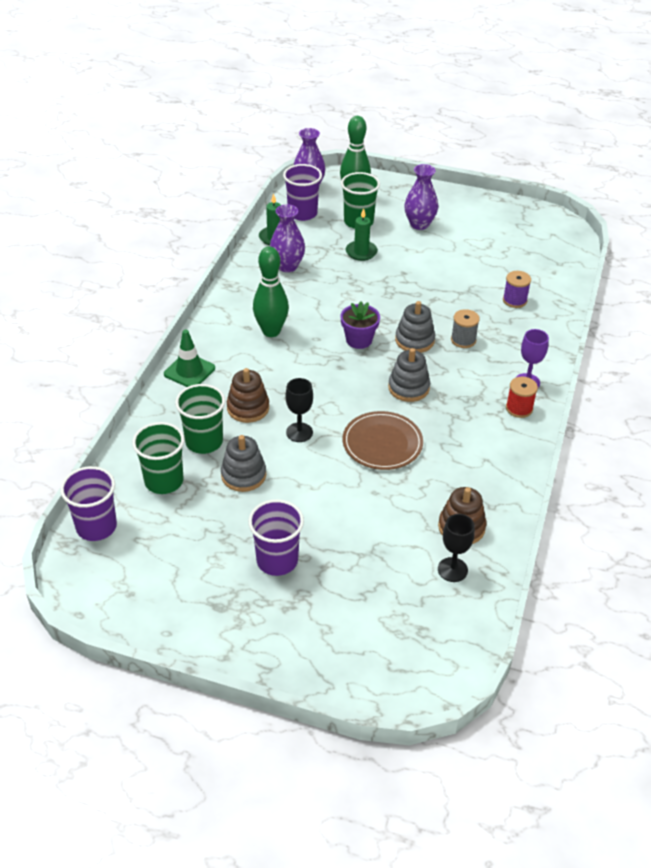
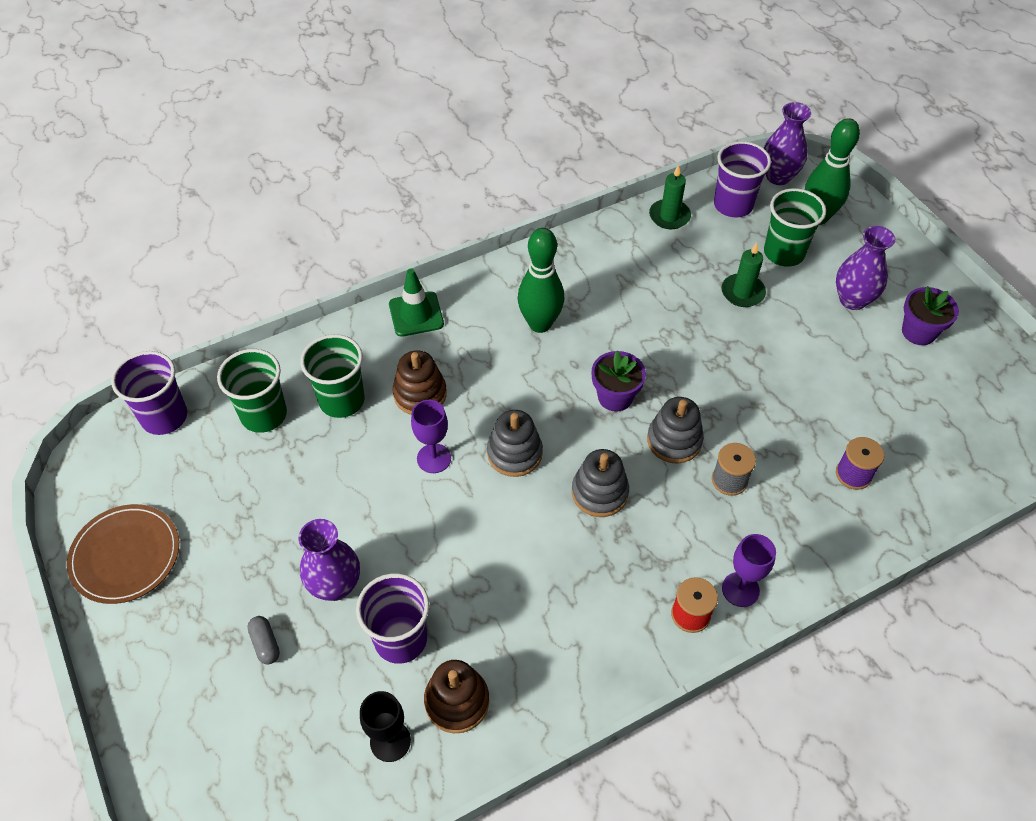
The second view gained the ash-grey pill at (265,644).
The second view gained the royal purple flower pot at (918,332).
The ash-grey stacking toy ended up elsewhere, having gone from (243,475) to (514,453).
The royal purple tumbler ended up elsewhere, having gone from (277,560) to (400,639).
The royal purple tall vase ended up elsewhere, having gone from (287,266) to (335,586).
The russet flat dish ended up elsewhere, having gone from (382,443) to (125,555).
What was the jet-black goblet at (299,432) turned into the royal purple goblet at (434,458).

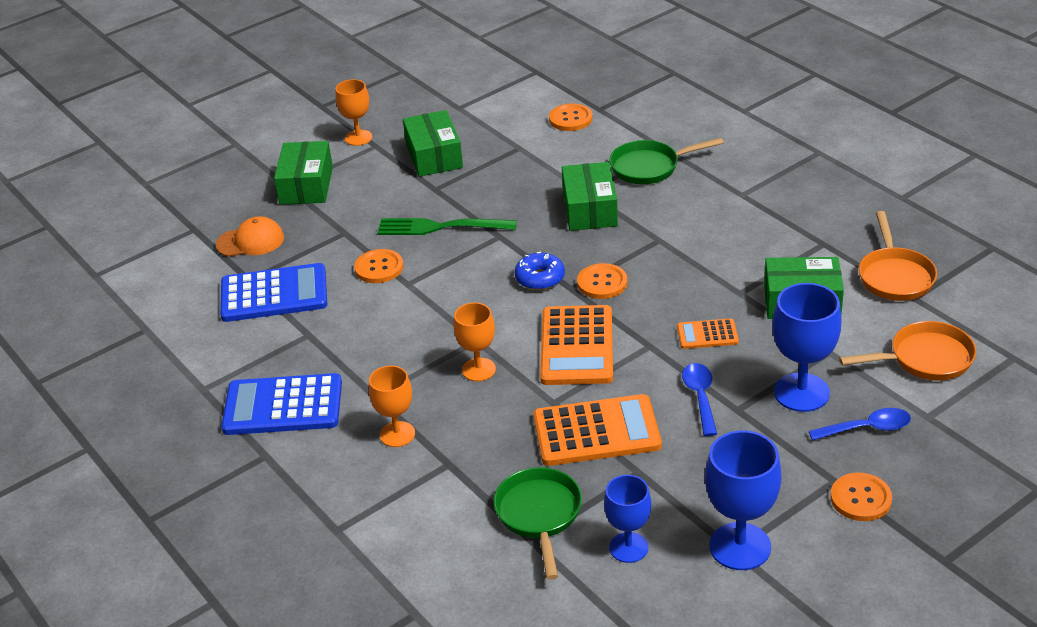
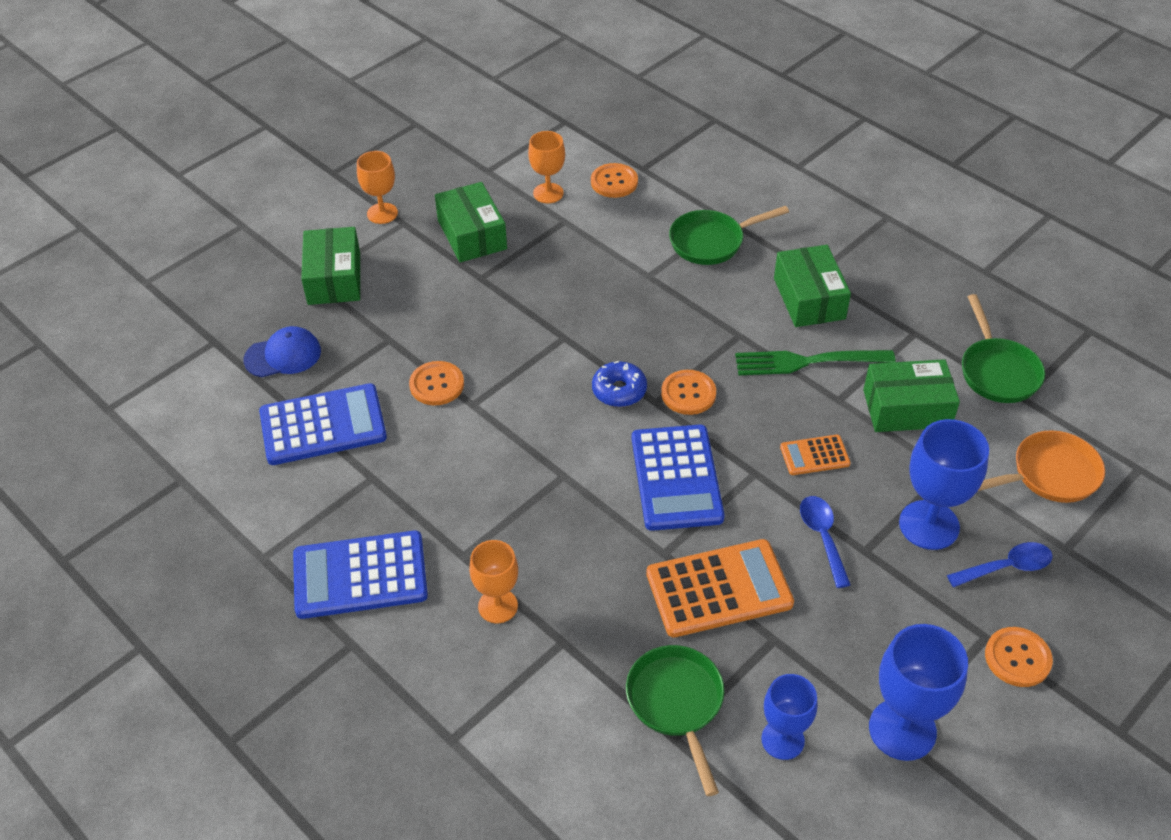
The green fork ended up elsewhere, having gone from (441,227) to (807,362).
The orange-coloured goblet ended up elsewhere, having gone from (478,370) to (548,193).
The green package ended up elsewhere, having gone from (590,209) to (809,298).
What was the orange-coloured baseball cap at (250,241) turned into the cobalt baseball cap at (283,355).
What was the orange-coloured pocket calculator at (577,346) turned into the cobalt pocket calculator at (676,478).
What was the orange-coloured frying pan at (895,276) turned into the green frying pan at (997,371).

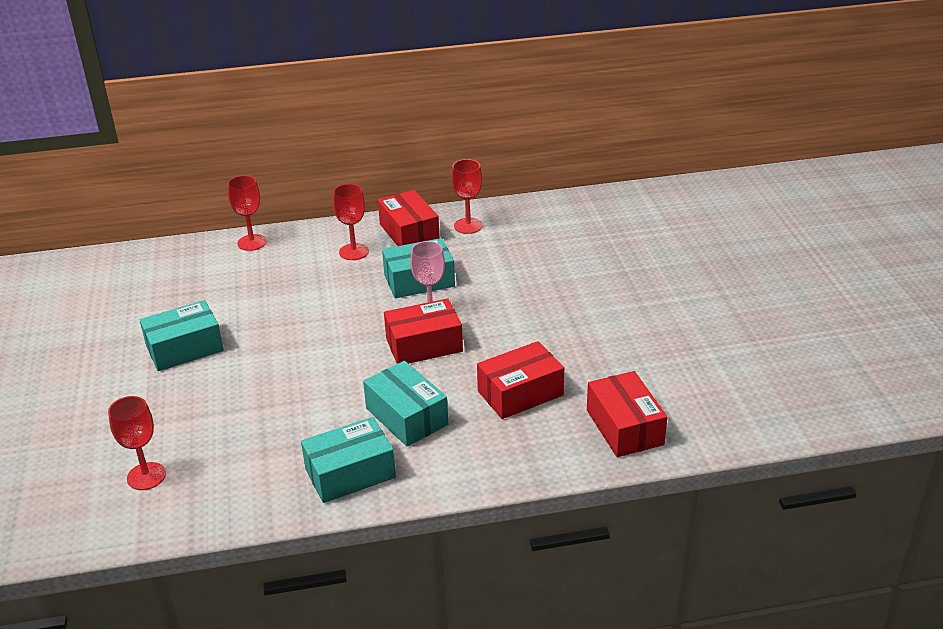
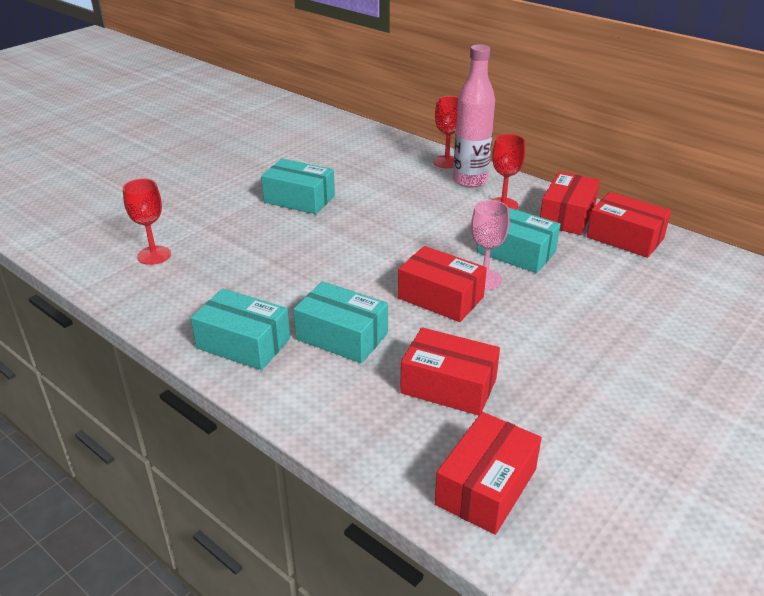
The second view gained the pink drink bottle at (470,180).
Where the scarlet goblet stood at (468,226), the scarlet package came to stand at (625,238).
The aqua package at (406,416) ended up facing another way, 75 degrees counterclockwise from before.

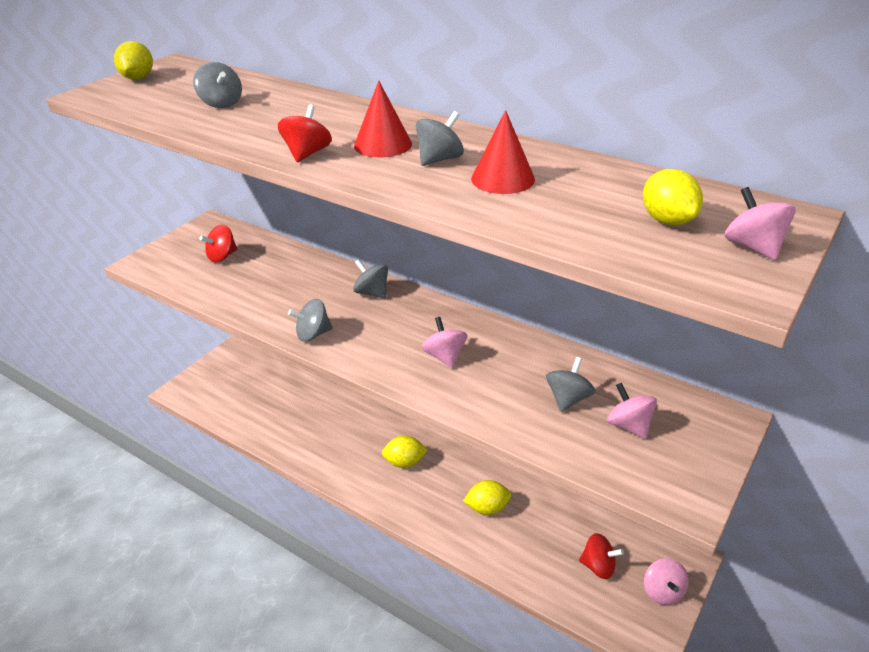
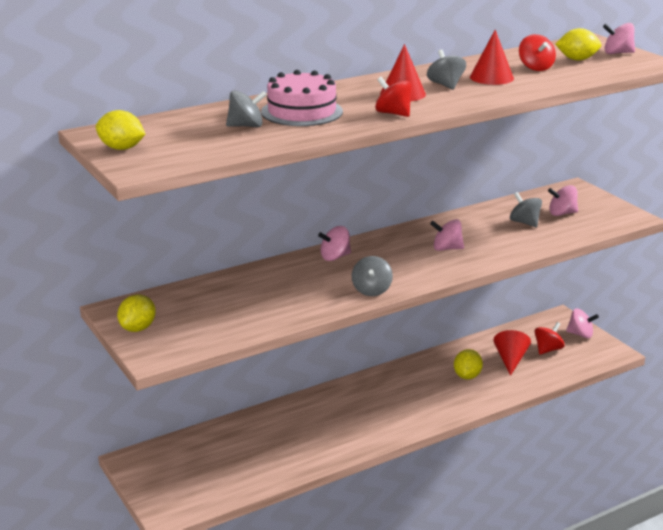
The second view gained the pink layer cake at (302,112).
The second view gained the scarlet cone at (510,360).
The scarlet toy top ended up elsewhere, having gone from (222,256) to (535,68).
The golden citrus fruit ended up elsewhere, having gone from (404,462) to (138,328).
What was the ash-grey toy top at (372,293) turned into the pink toy top at (335,257).

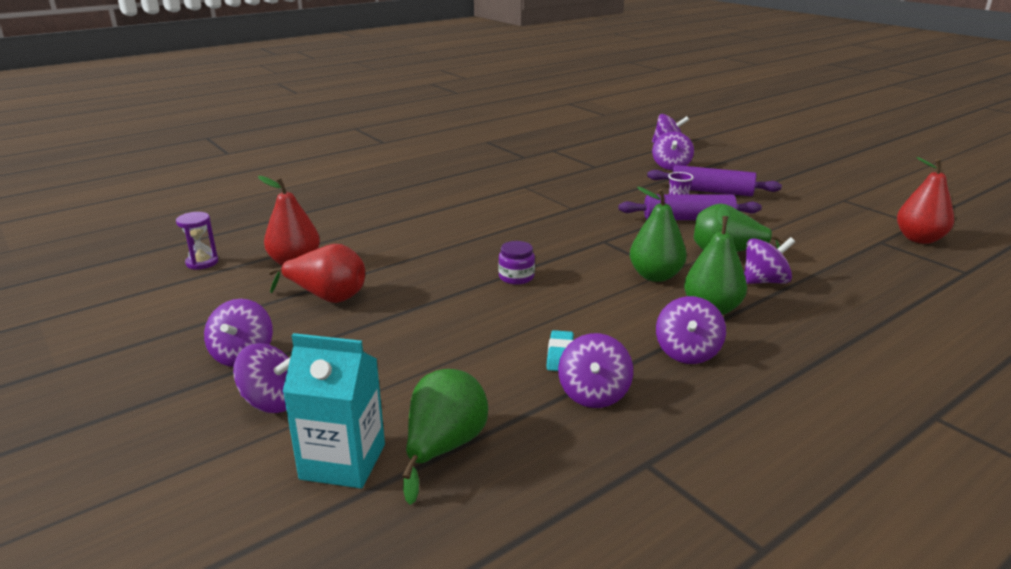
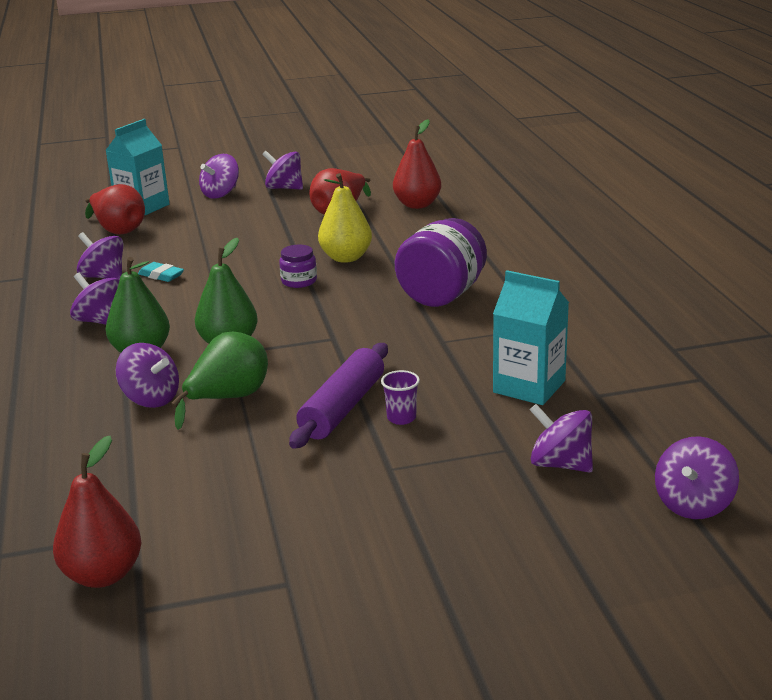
The second view lost the royal purple sand timer at (202,262).
The second view lost the royal purple rolling pin at (711,191).
The second view gained the golden toy pear at (346,258).
The second view gained the royal purple jar at (442,295).
The second view gained the aqua juice carton at (529,386).
What was the green toy pear at (444,447) turned into the scarlet toy pear at (118,230).
The royal purple toy top at (764,281) ended up facing another way, 60 degrees counterclockwise from before.

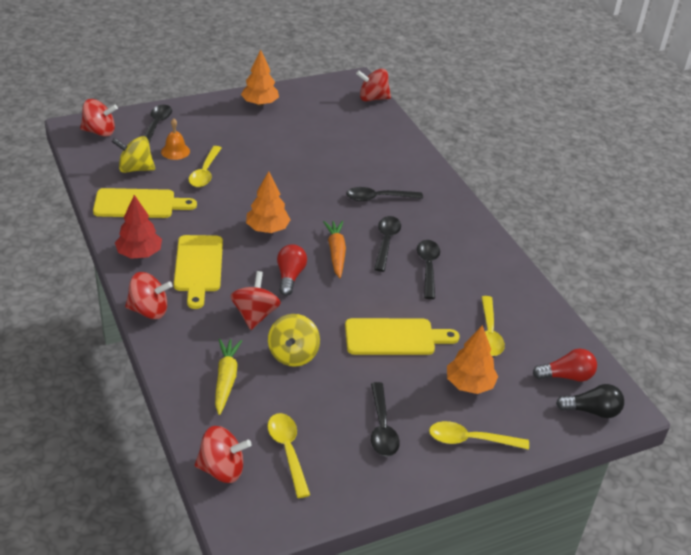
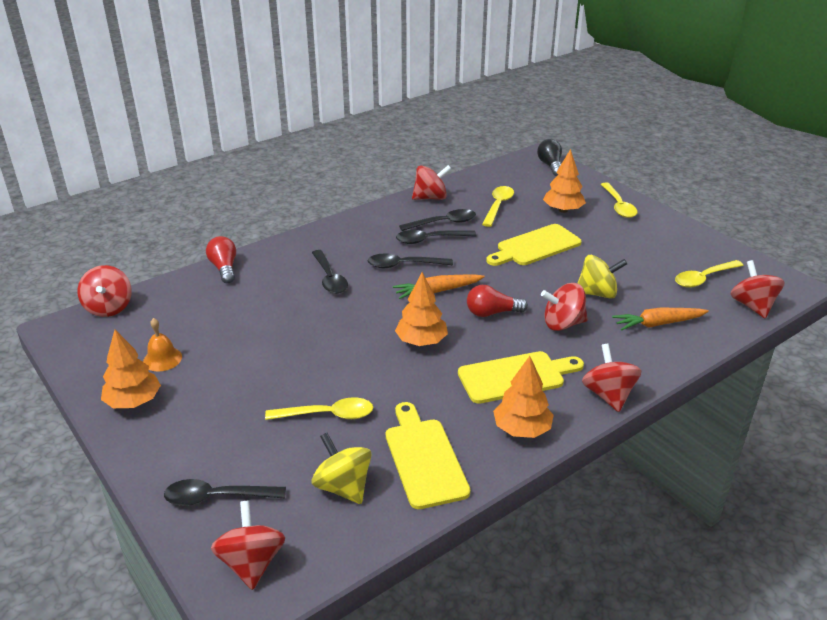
The second view gained the scarlet toy top at (430,198).
The orange-coloured school bell ended up elsewhere, having gone from (175,151) to (162,359).
The jet-black tablespoon ended up elsewhere, having gone from (382,427) to (443,223).
The scarlet bulb ended up elsewhere, having gone from (566,376) to (224,268).
What was the scarlet fir tree at (139,254) turned into the orange-coloured fir tree at (522,429).
What was the golden root vegetable at (226,379) turned into the orange-coloured root vegetable at (658,324).
The golden toy top at (135,169) ended up facing another way, 150 degrees clockwise from before.
The golden cutting board at (394,337) ended up facing another way, 105 degrees counterclockwise from before.
The golden tablespoon at (489,333) ended up facing another way, 60 degrees counterclockwise from before.

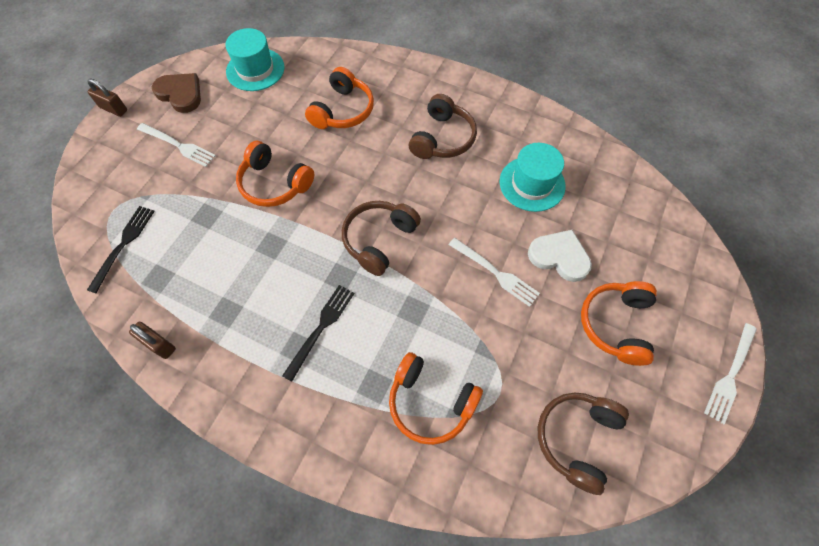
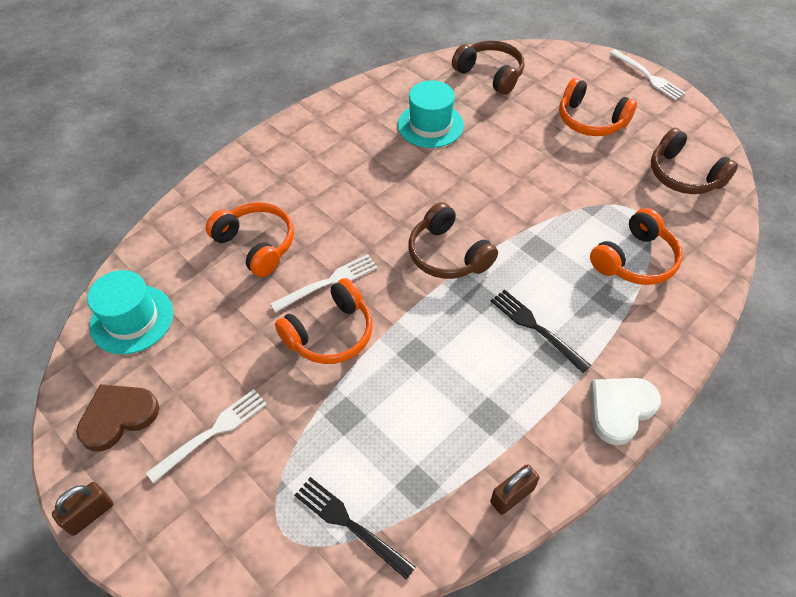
The russet headset ended up elsewhere, having gone from (442,138) to (490,74).
The snow-white fork ended up elsewhere, having gone from (496,273) to (329,282).
The snow-white heart shape ended up elsewhere, having gone from (559,257) to (620,409).

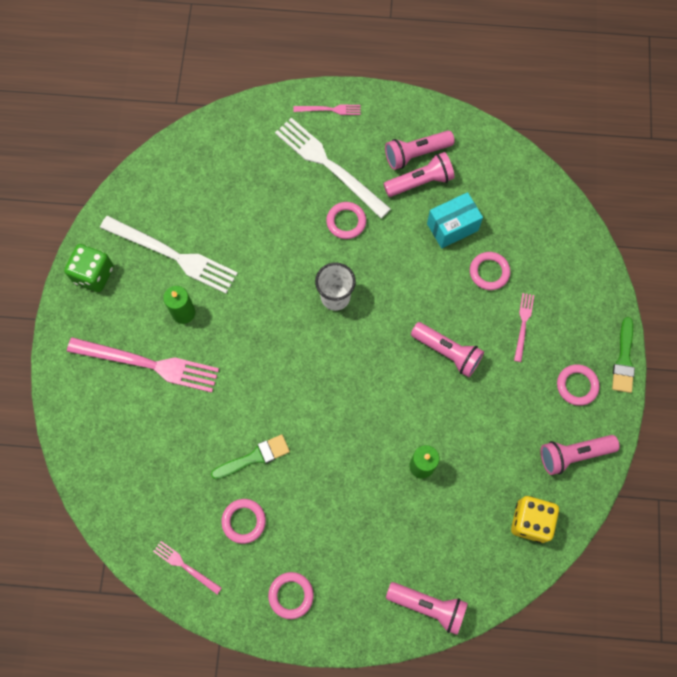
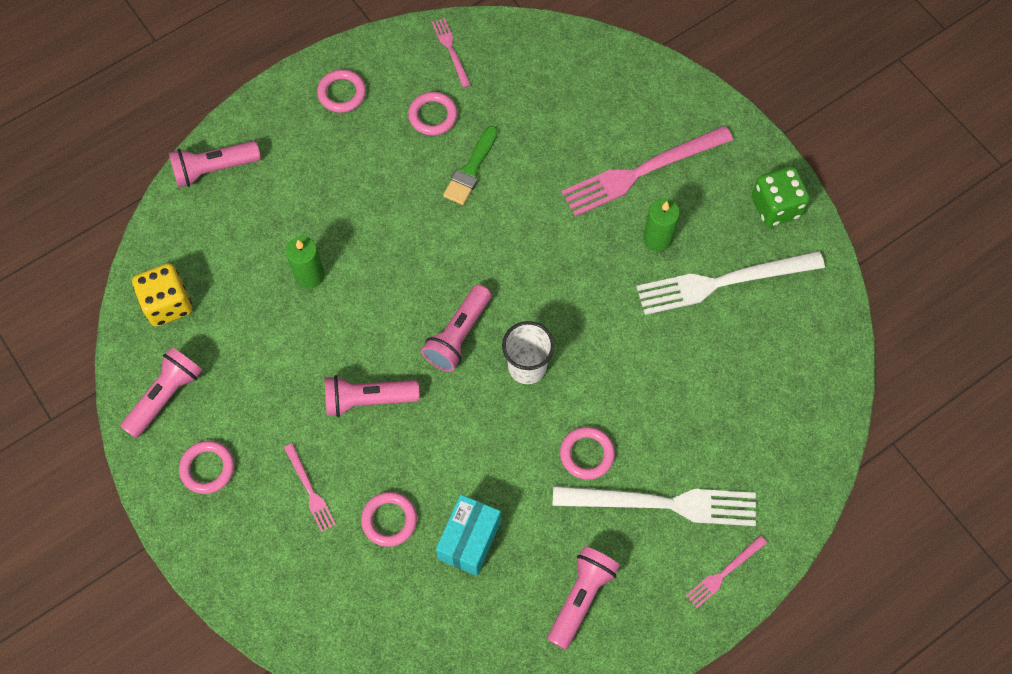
The second view lost the green paint brush at (624,360).
The pink flashlight ended up elsewhere, having gone from (420,182) to (458,335).
The pink fork at (185,566) ended up facing another way, 105 degrees counterclockwise from before.

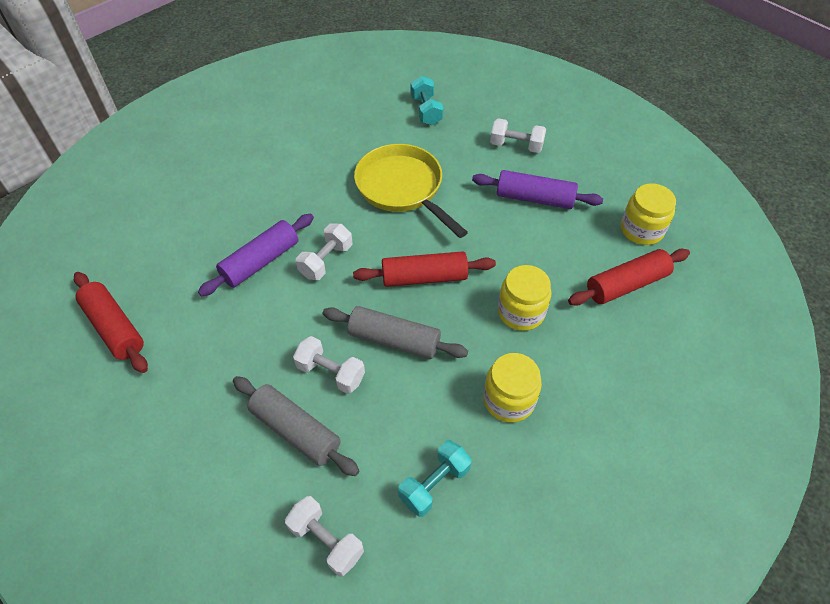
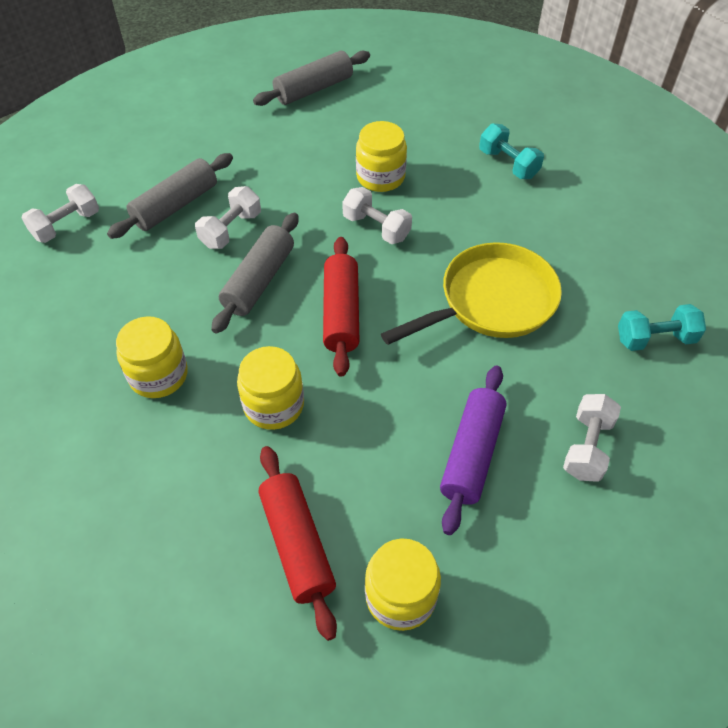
The aqua free weight ended up elsewhere, having gone from (434,484) to (508,164).
Where the royal purple rolling pin stood at (260,262), the golden jar came to stand at (380,177).
What was the scarlet rolling pin at (114,328) turned into the ash-grey rolling pin at (313,89).

